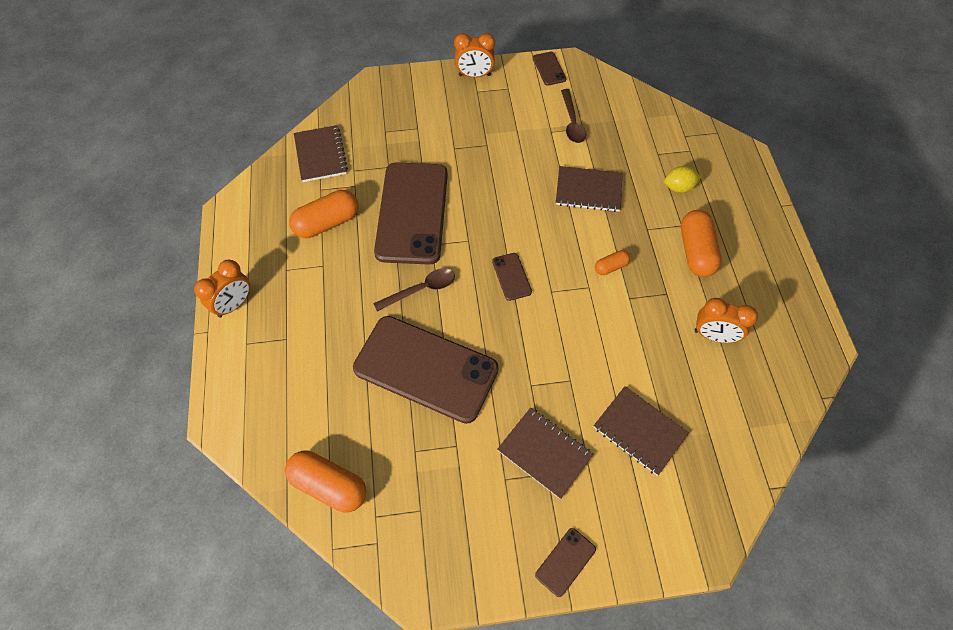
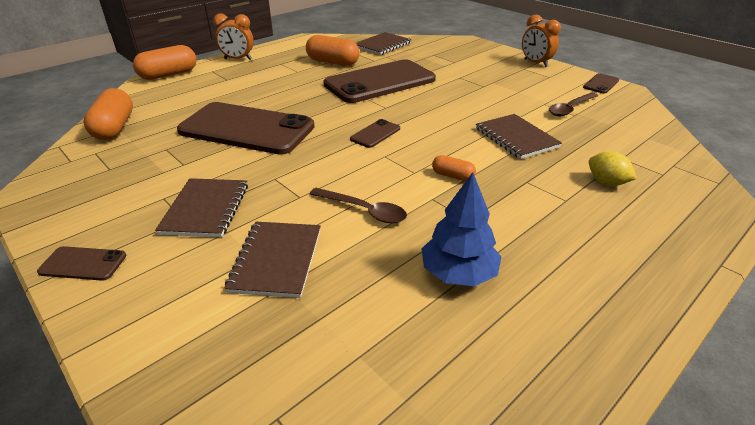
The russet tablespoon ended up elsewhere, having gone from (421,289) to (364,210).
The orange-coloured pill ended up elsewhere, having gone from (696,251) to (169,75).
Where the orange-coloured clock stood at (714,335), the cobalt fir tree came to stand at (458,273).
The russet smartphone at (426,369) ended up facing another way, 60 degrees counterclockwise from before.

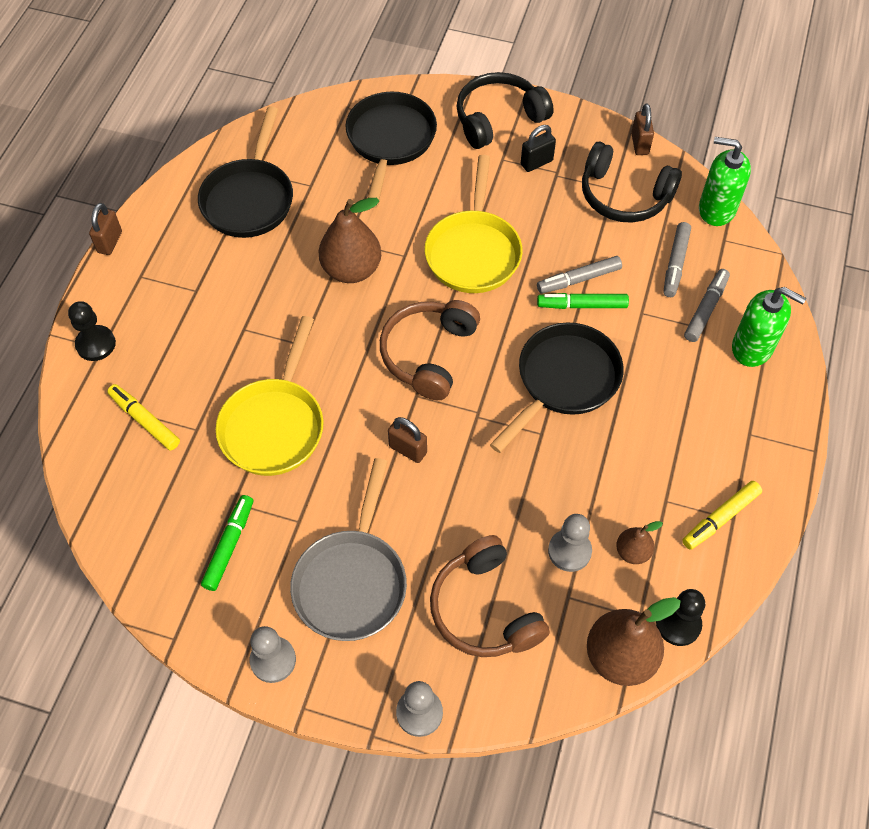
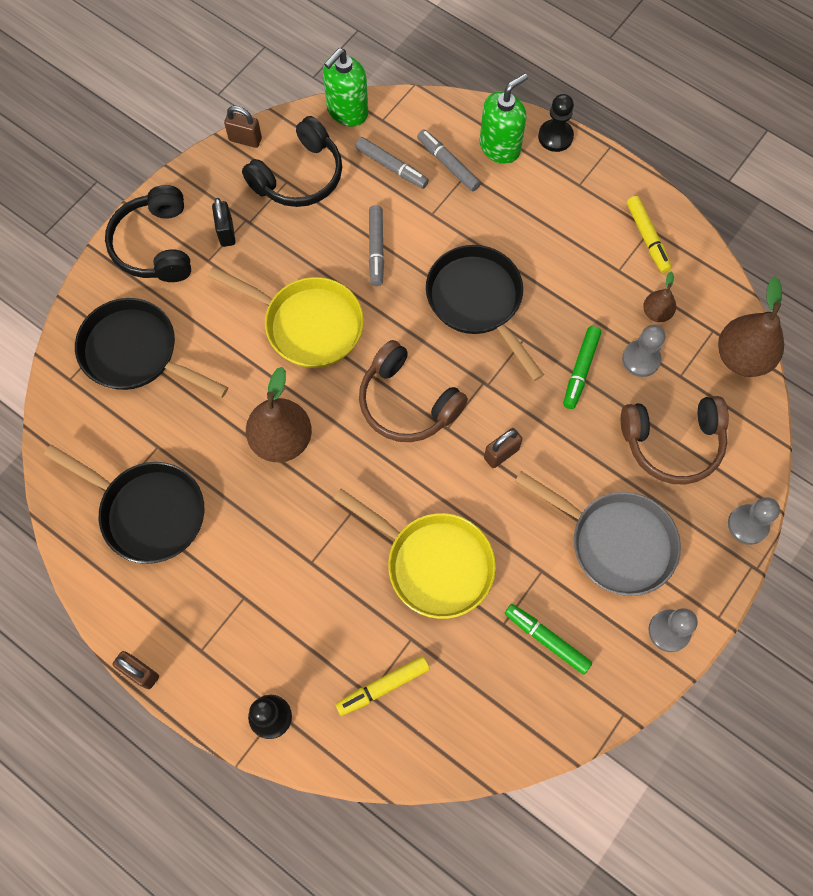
The green marker ended up elsewhere, having gone from (582,305) to (580,370).
The jet-black chess pawn ended up elsewhere, having gone from (678,624) to (555,137).

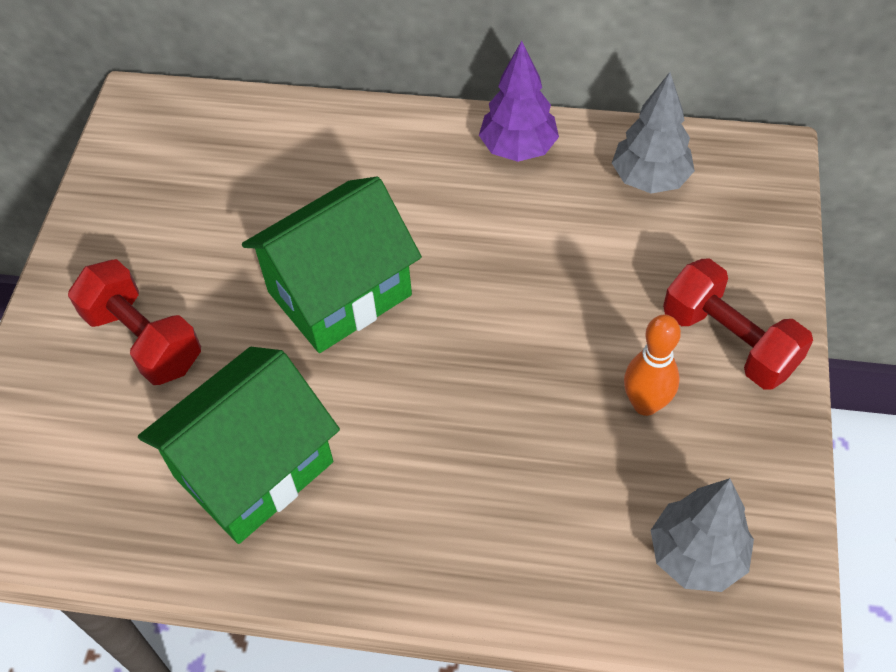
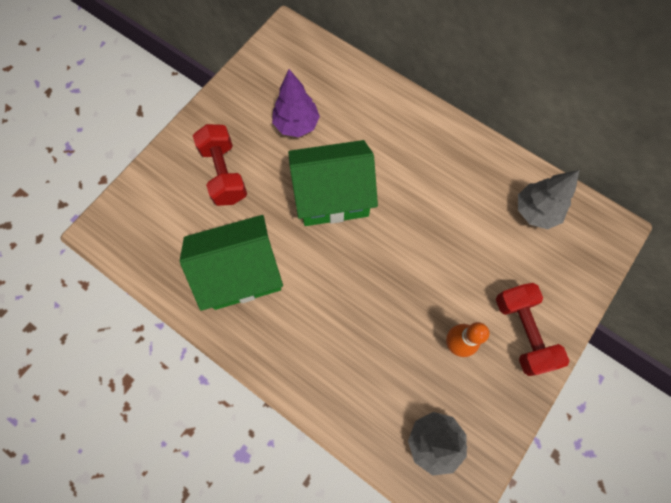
The royal purple fir tree ended up elsewhere, having gone from (518,149) to (296,124).

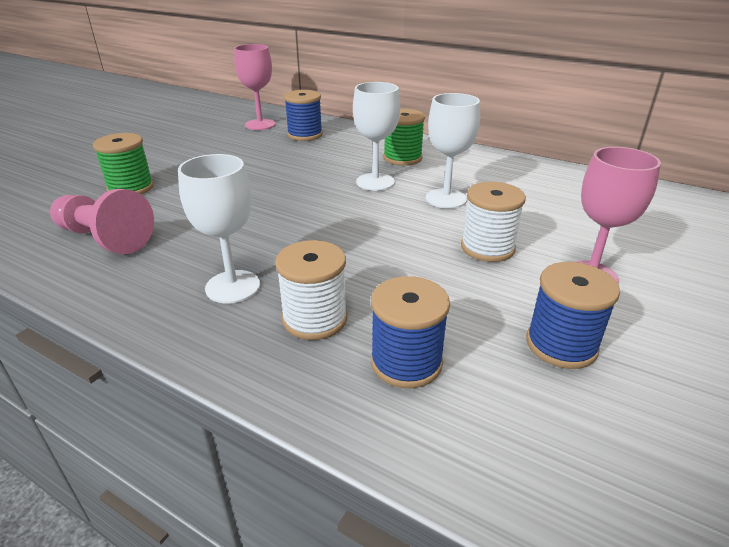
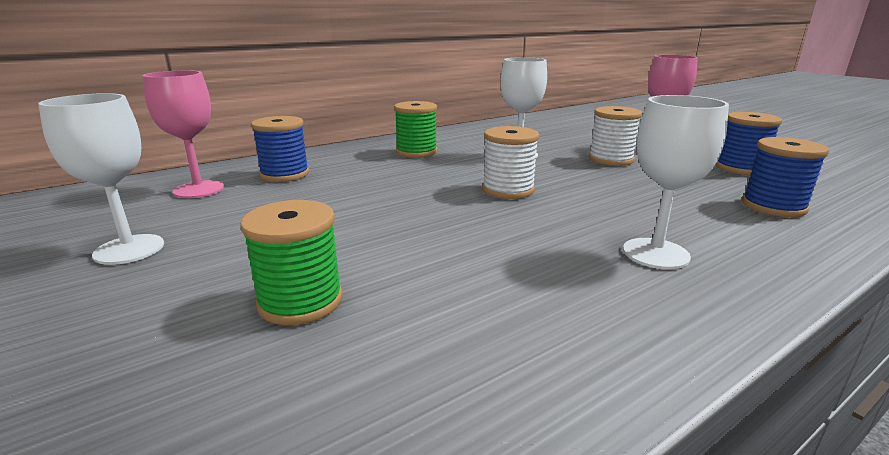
The second view lost the pink chess pawn at (105,238).
The snow-white bobbin ended up elsewhere, having gone from (315,319) to (508,190).
The snow-white goblet ended up elsewhere, having gone from (375,182) to (129,249).

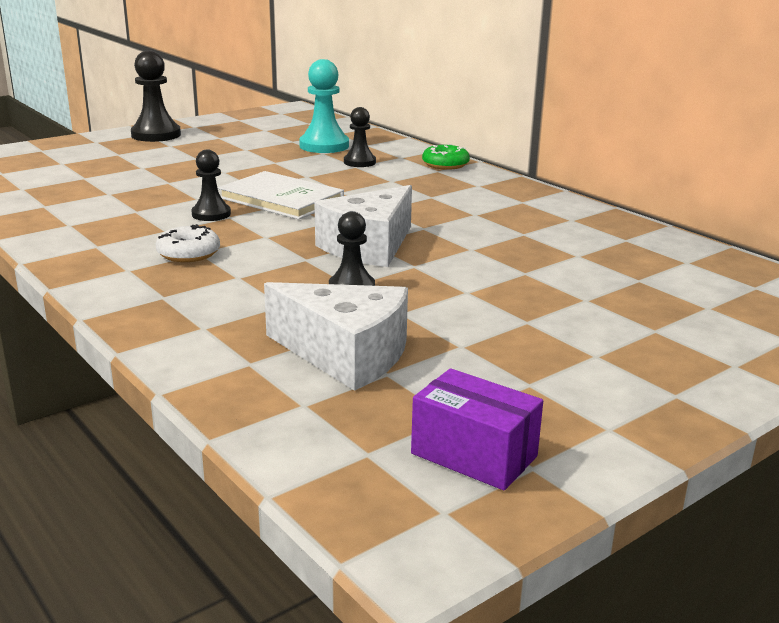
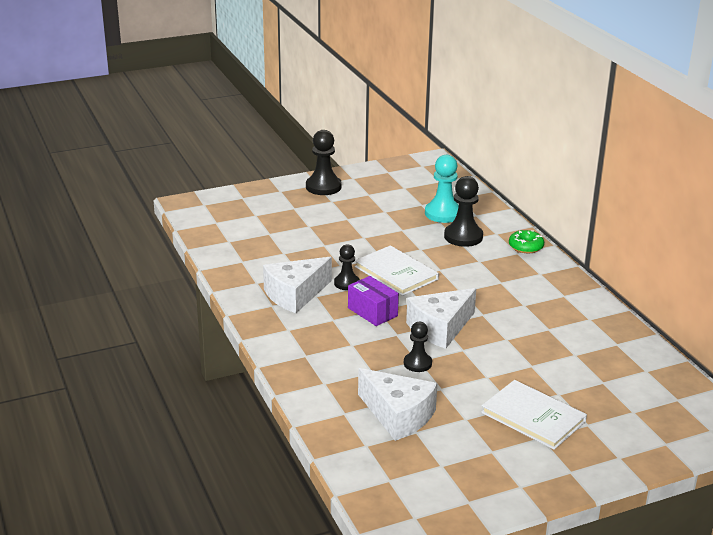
The second view lost the snow-white doughnut at (188,253).
The second view gained the snow-white cheese at (295,295).
The second view gained the snow-white hardback at (533,417).
The royal purple package ended up elsewhere, having gone from (474,455) to (372,312).
The size of the jet-black chess pawn at (359,162) changed by a factor of 1.63.

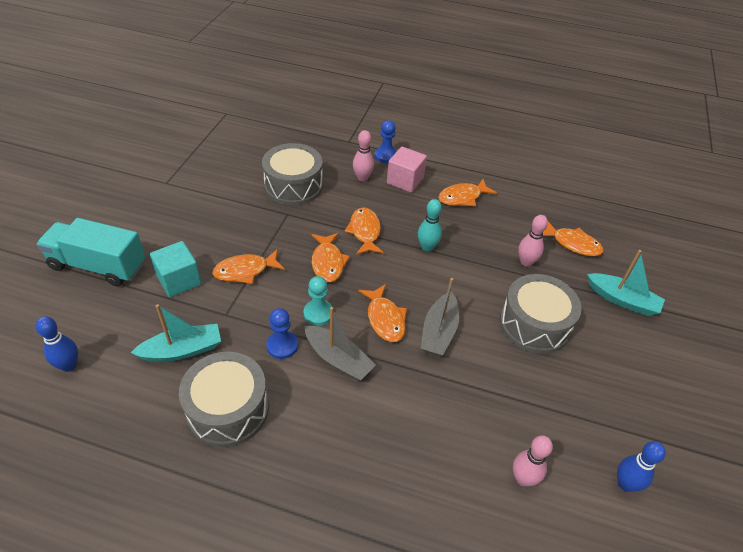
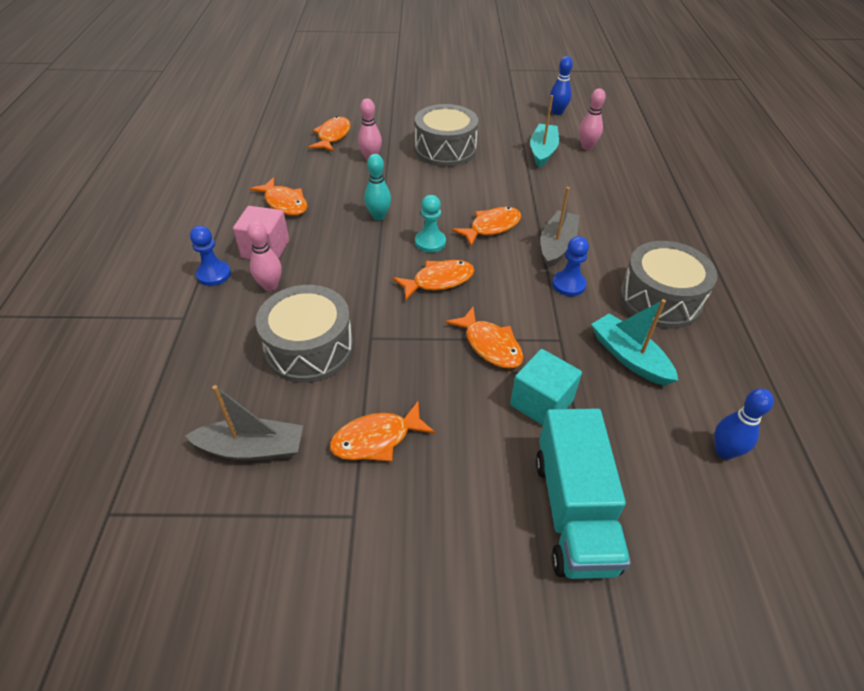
The aqua chess pawn ended up elsewhere, having gone from (318,313) to (430,242).
The orange-coloured fish ended up elsewhere, having gone from (365,232) to (376,439).
The ash-grey sailboat ended up elsewhere, having gone from (439,332) to (252,448).
The aqua sailboat ended up elsewhere, having gone from (622,300) to (542,151).

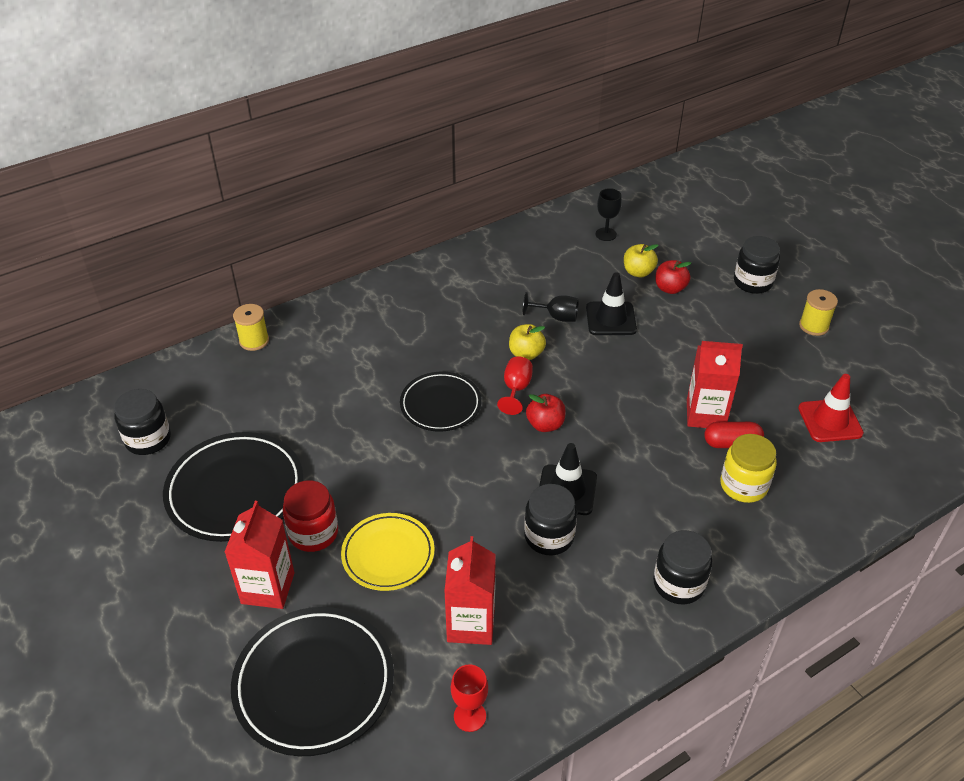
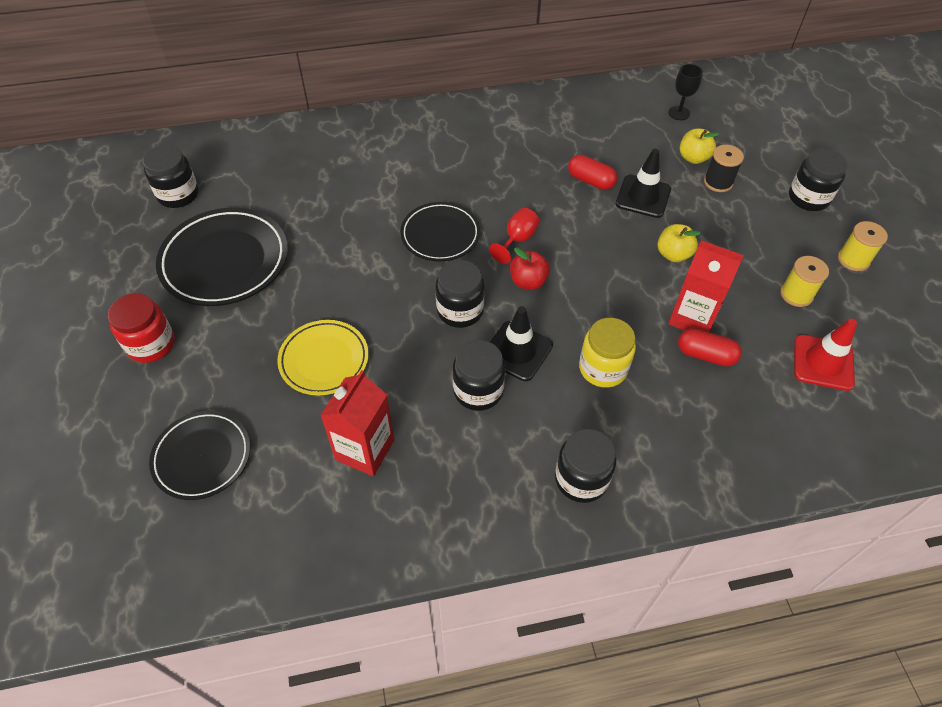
The second view lost the scarlet juice carton at (268,588).
The second view lost the scarlet goblet at (470,716).
The second view gained the jet-black jar at (460,310).
The golden bobbin ended up elsewhere, having gone from (254,341) to (796,294).
The scarlet jar ended up elsewhere, having gone from (313,533) to (151,344).
The golden apple ended up elsewhere, having gone from (526,353) to (673,254).
The golden jar ended up elsewhere, having gone from (743,485) to (603,368).
Where the jet-black goblet stood at (556,317), the scarlet pill came to stand at (590,181).
Where the scarlet apple stood at (670,288), the jet-black bobbin came to stand at (718,182).
The size of the jet-black flat dish at (314,684) changed by a factor of 0.64.

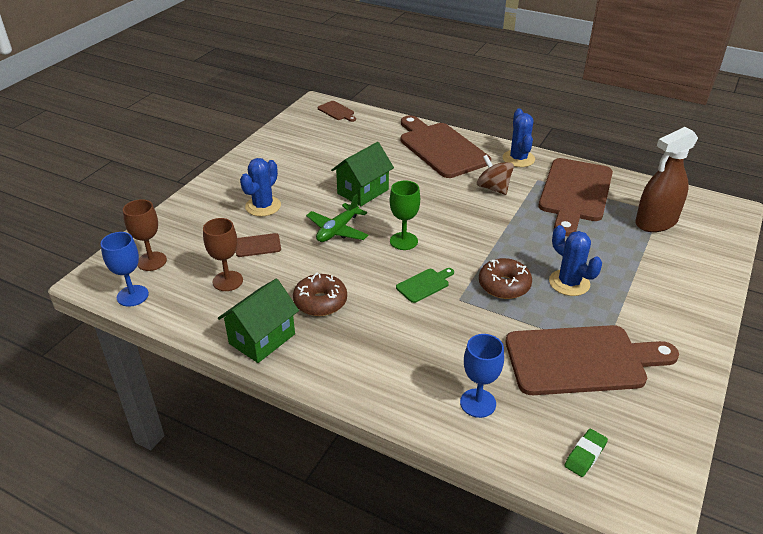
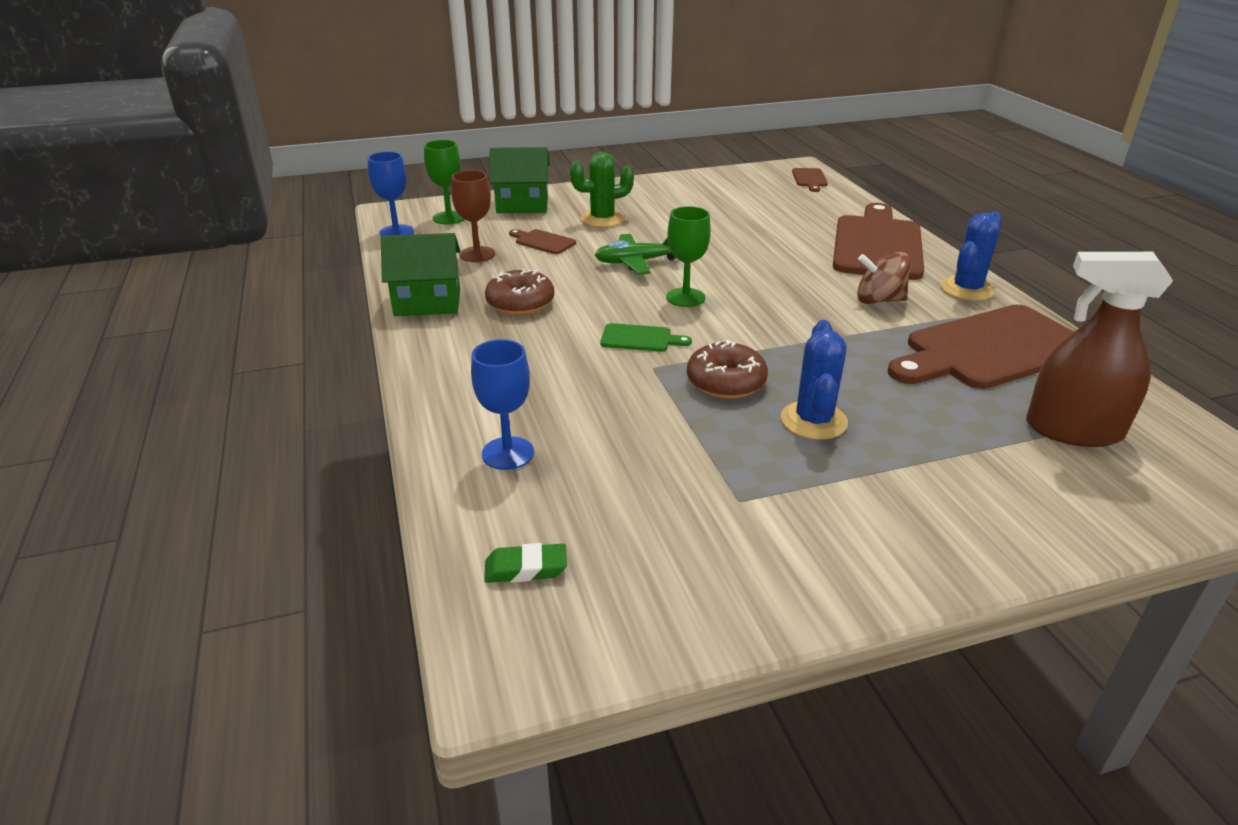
The second view lost the russet cutting board at (582,360).
The green house ended up elsewhere, having gone from (363,191) to (522,205).
What was the russet goblet at (151,261) turned into the green goblet at (449,218).
What was the cobalt cactus at (263,206) turned into the green cactus at (602,219).
The russet toy top at (493,188) ended up facing another way, 90 degrees counterclockwise from before.

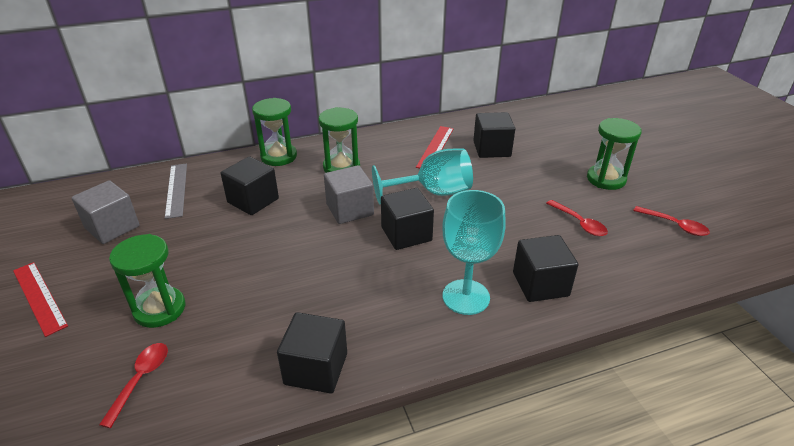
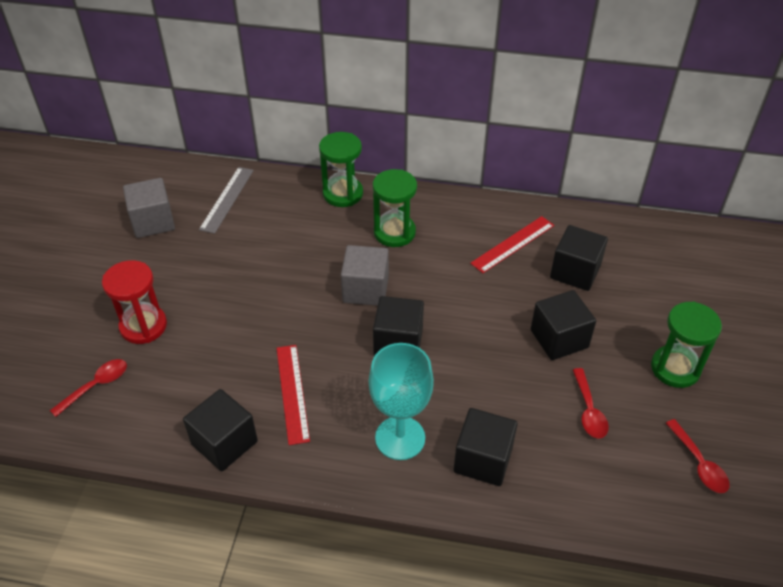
The second view lost the aqua goblet at (433,192).
The scarlet measuring stick ended up elsewhere, having gone from (39,297) to (292,393).
The jet-black cube ended up elsewhere, having gone from (253,200) to (559,339).
What was the green sand timer at (159,309) turned into the scarlet sand timer at (143,326).

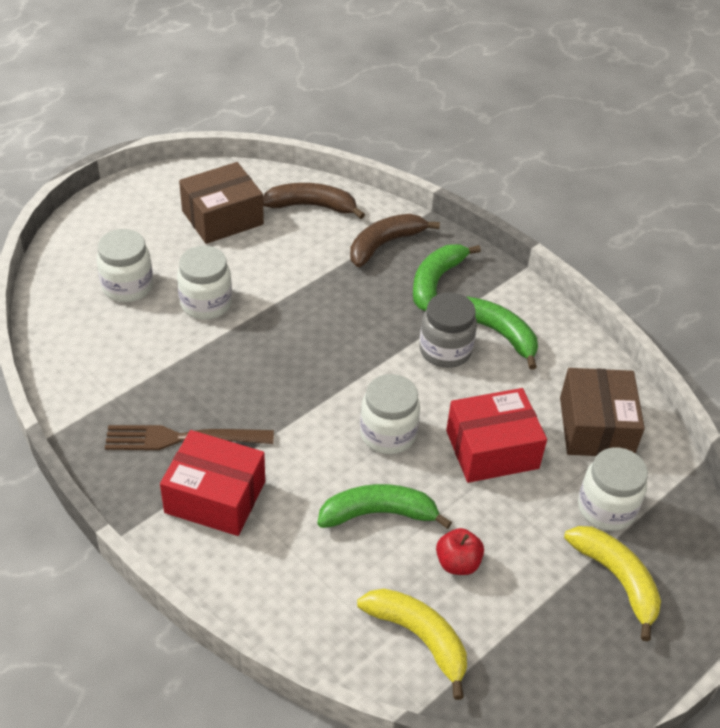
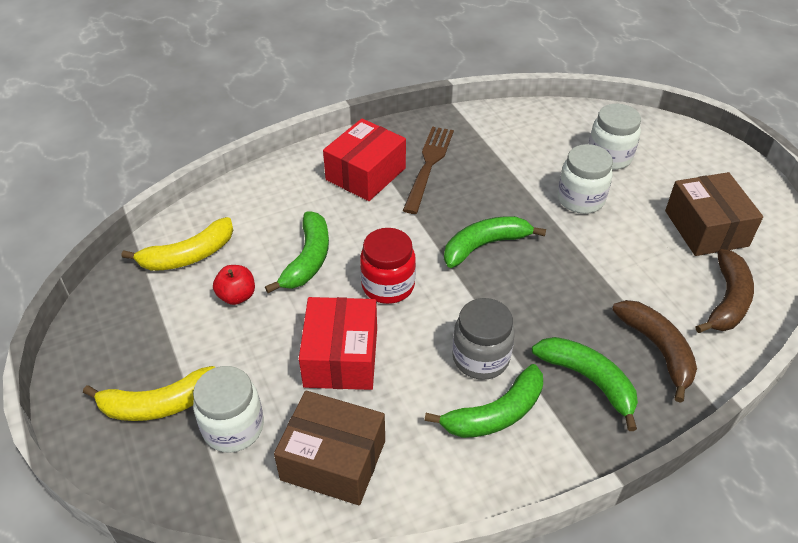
The second view gained the green banana at (485,245).
What was the snow-white jar at (388,434) turned into the scarlet jar at (388,286).

